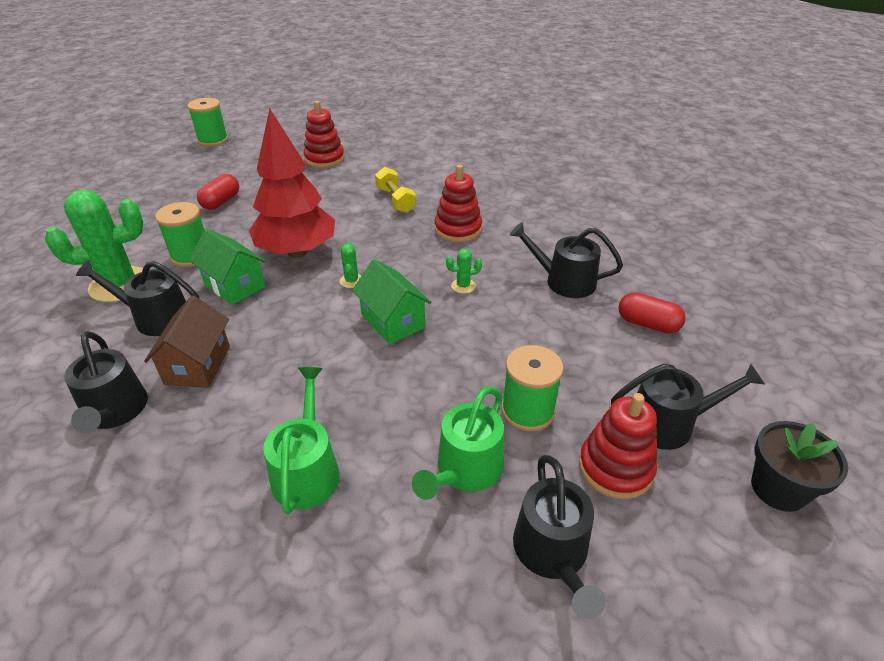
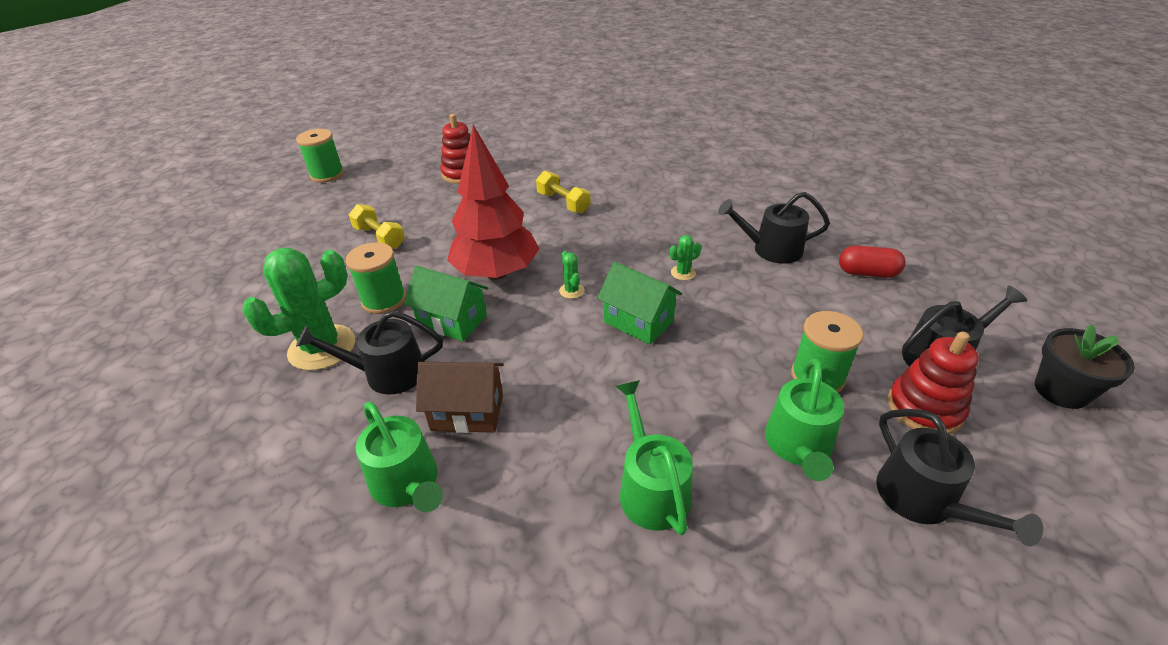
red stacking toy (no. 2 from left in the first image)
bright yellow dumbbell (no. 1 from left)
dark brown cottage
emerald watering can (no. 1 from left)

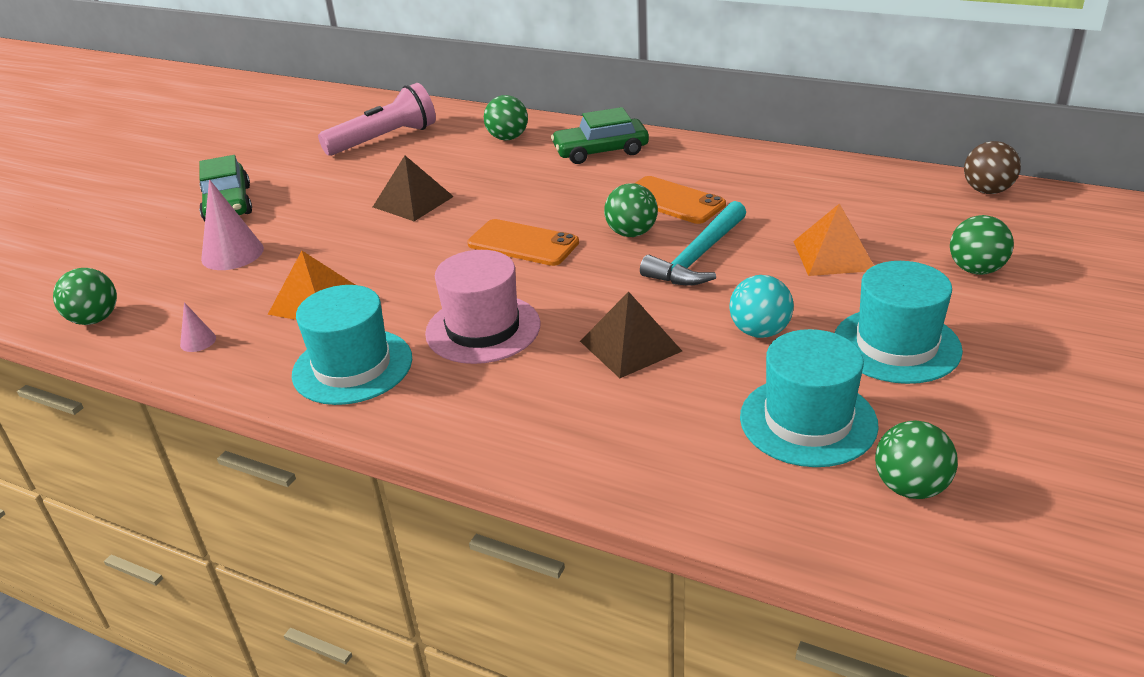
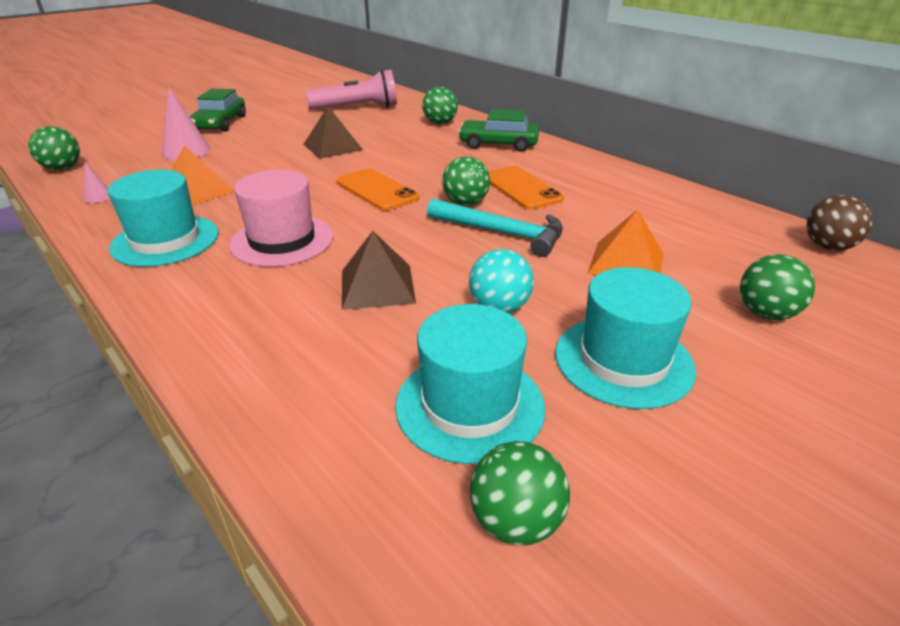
turquoise carpenter's hammer

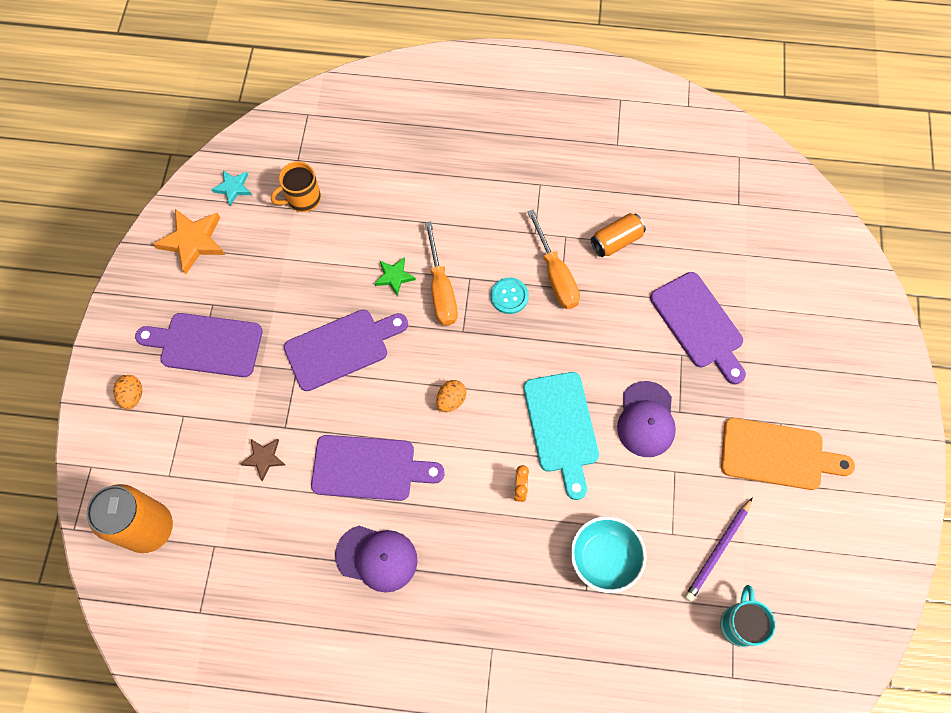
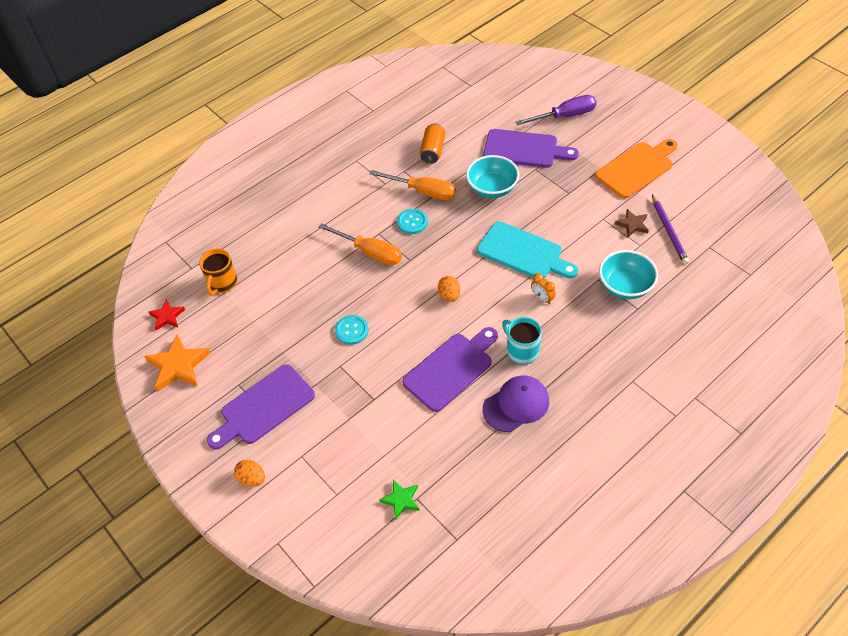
red star shape
emerald star shape
turquoise shirt button (no. 1 from left)
violet peaked cap (no. 2 from left in the first image)
dark brown star shape
orange can (no. 1 from left in the first image)
turquoise coffee mug
violet hand screwdriver
turquoise bowl (no. 1 from left)

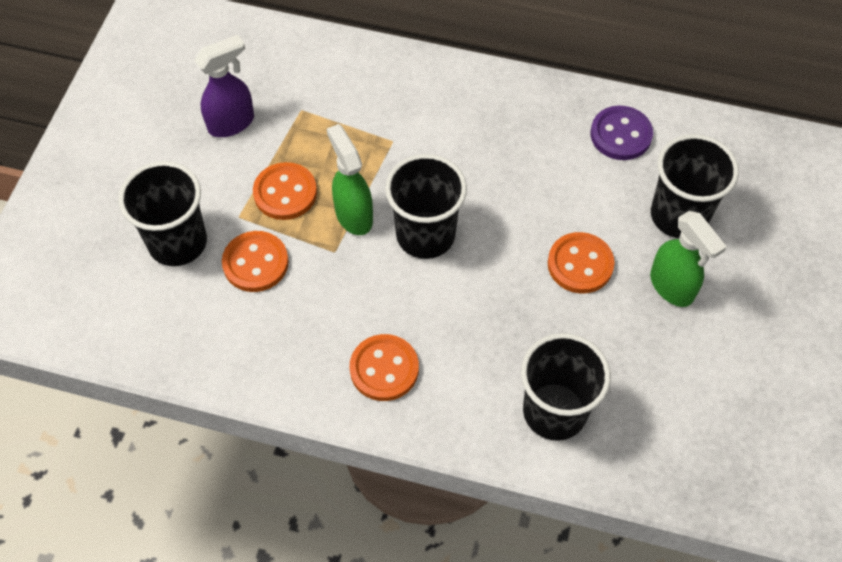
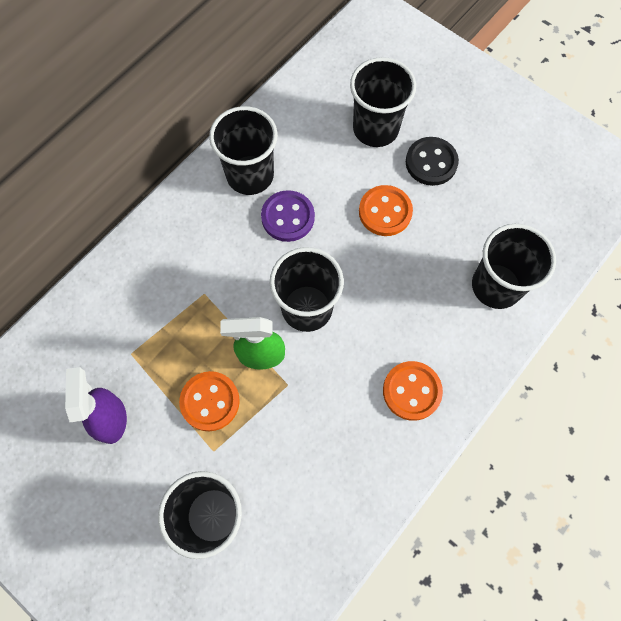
violet shirt button
ebony shirt button
orange shirt button (no. 1 from left in the first image)
ebony tumbler (no. 2 from left)

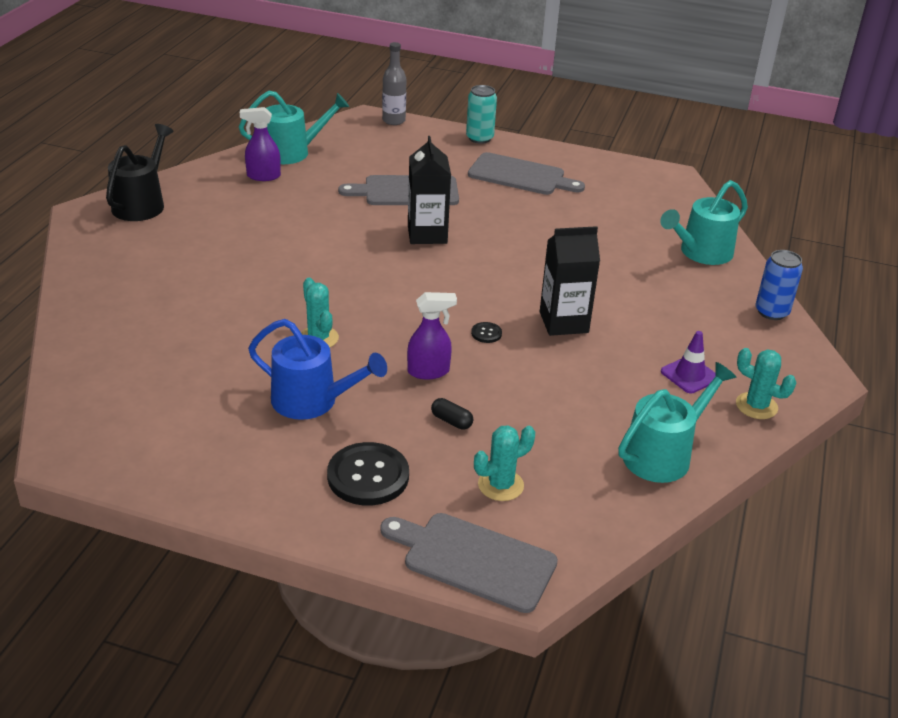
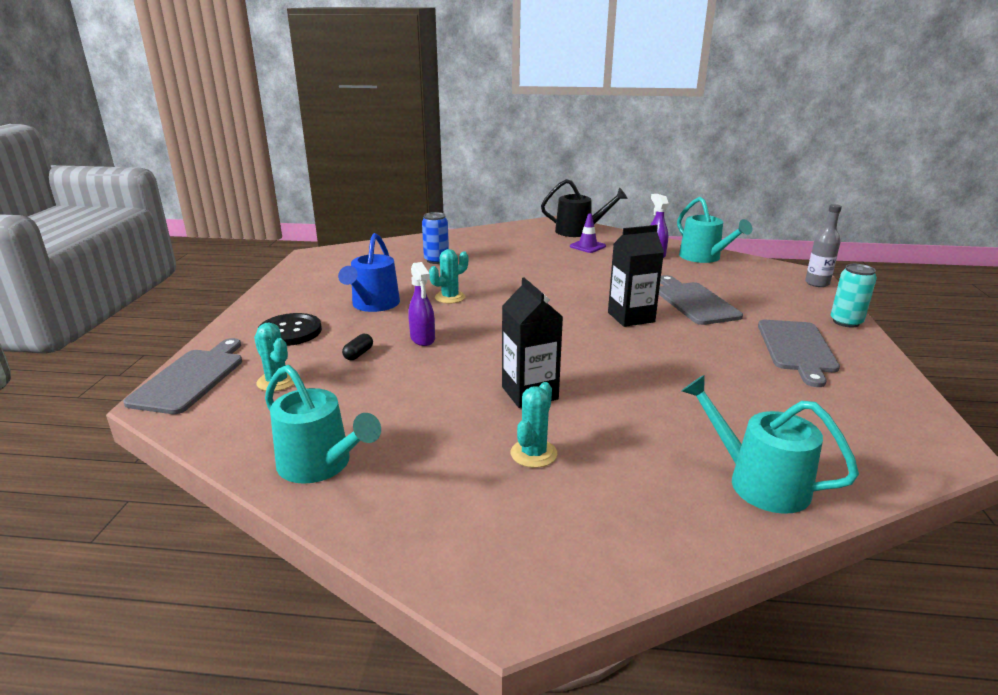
cobalt can
ebony shirt button (no. 2 from left in the first image)
violet road cone
turquoise cactus (no. 3 from left)

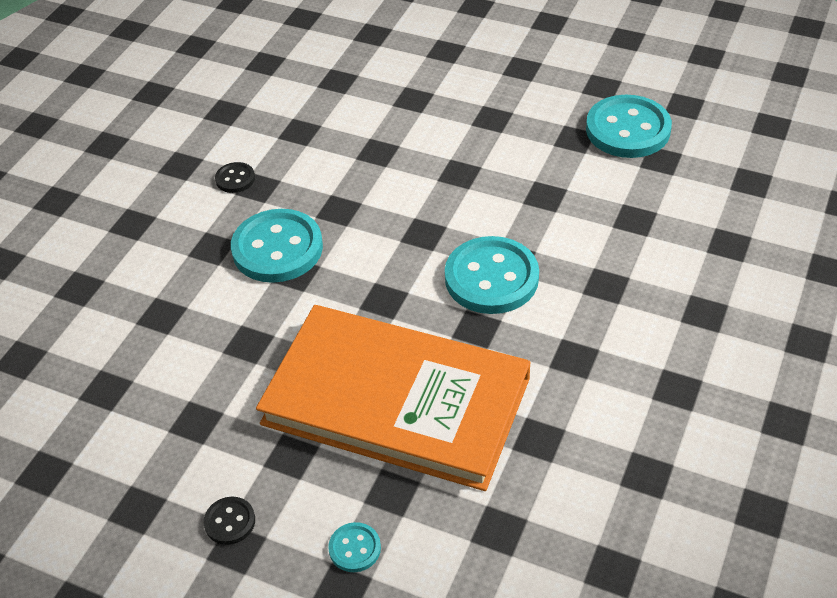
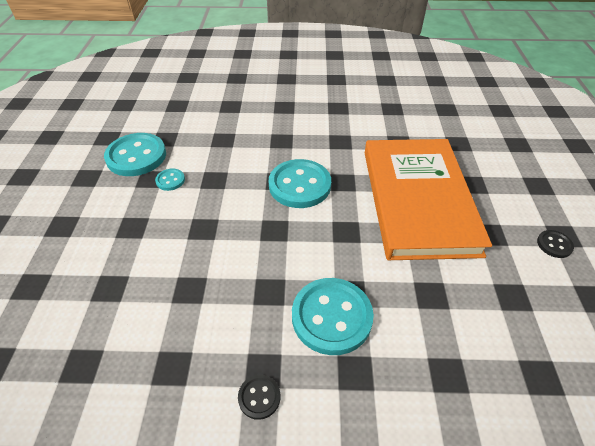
turquoise shirt button (no. 2 from left)

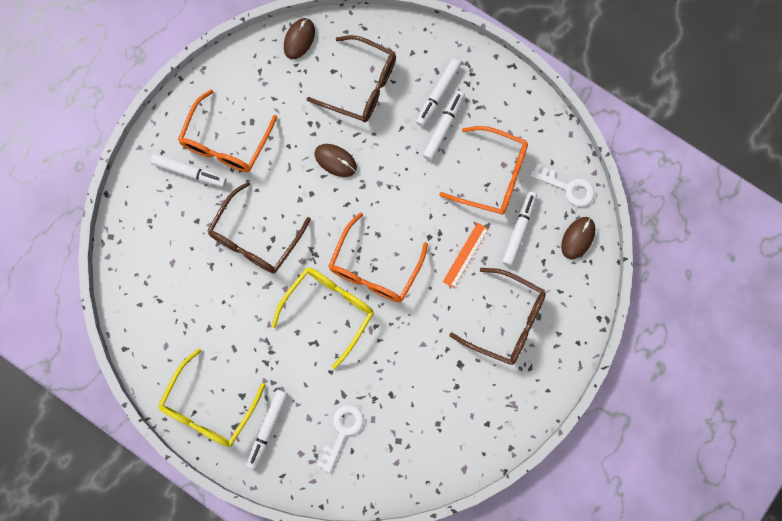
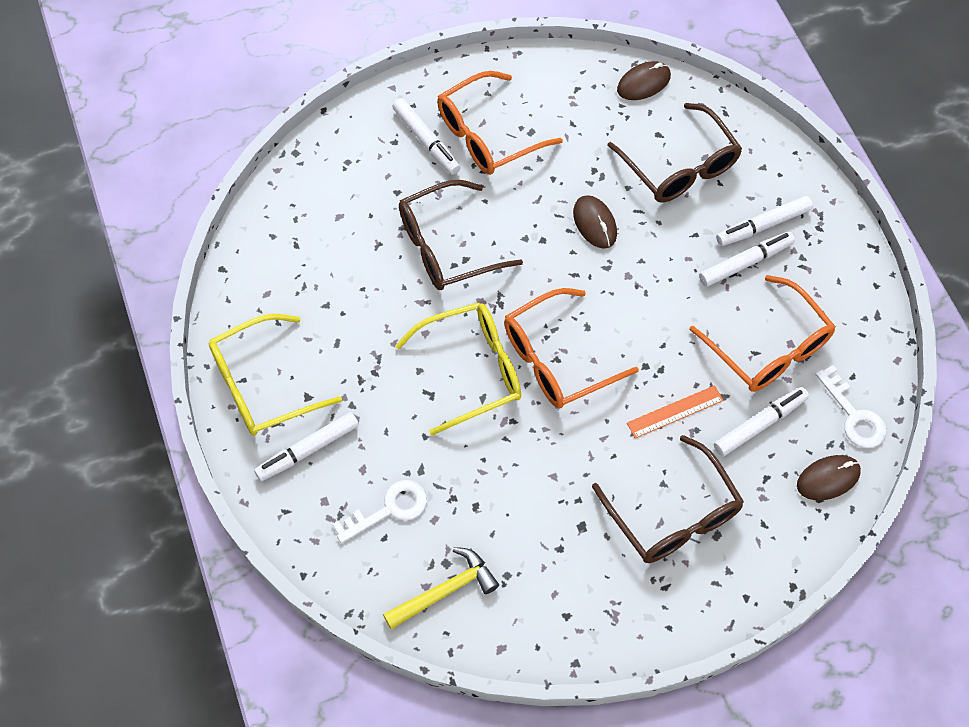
bright yellow carpenter's hammer

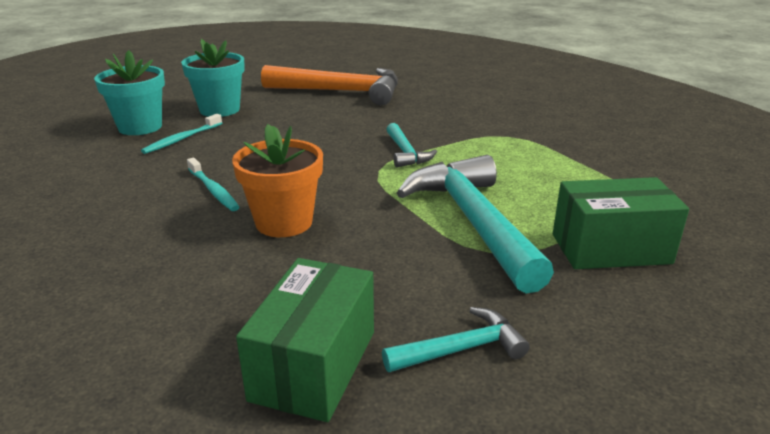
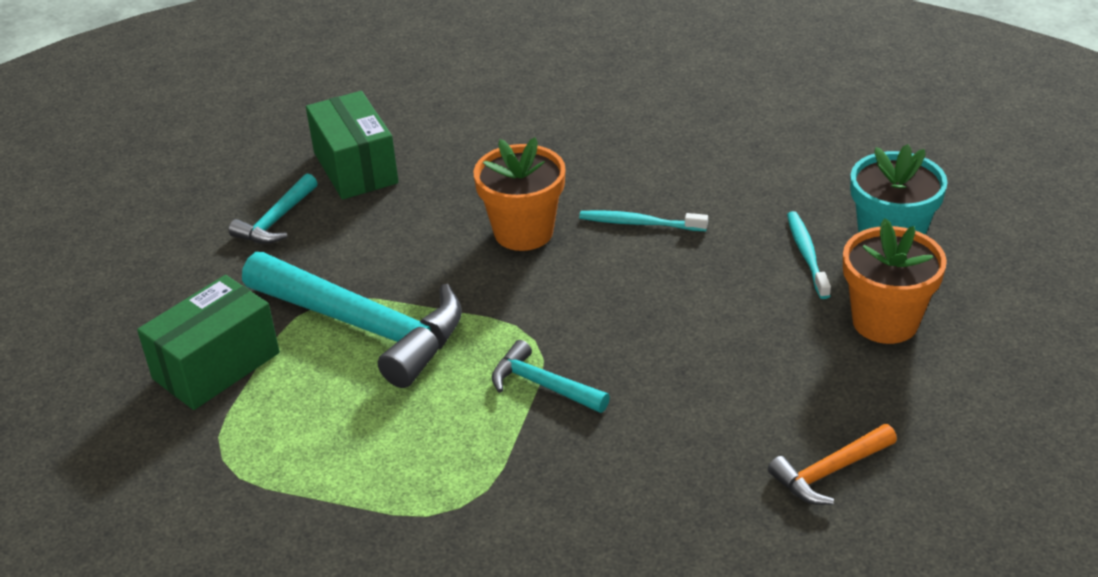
orange potted plant (no. 2 from left)
orange carpenter's hammer

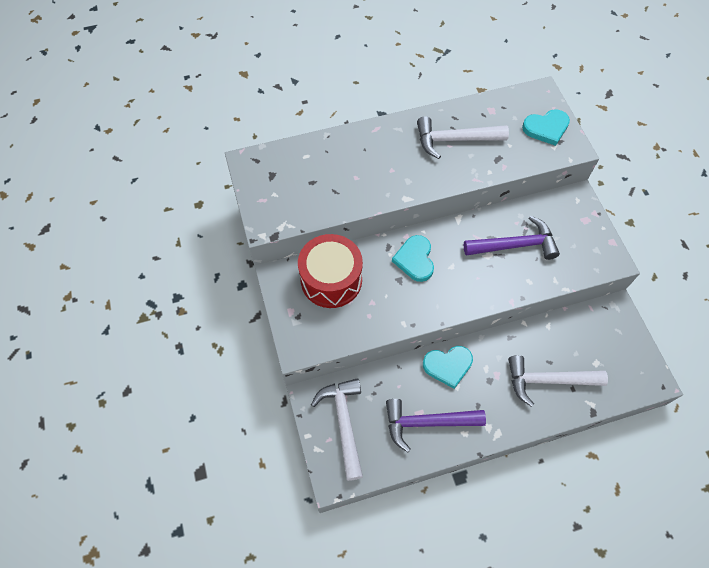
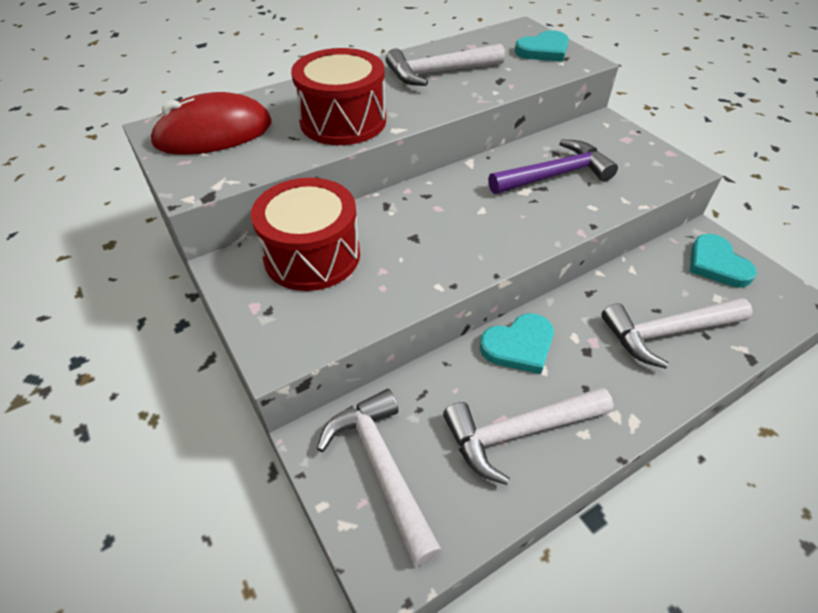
turquoise love heart (no. 3 from left)
white carpenter's hammer (no. 3 from left)
red toy drum (no. 2 from left)
red PC mouse

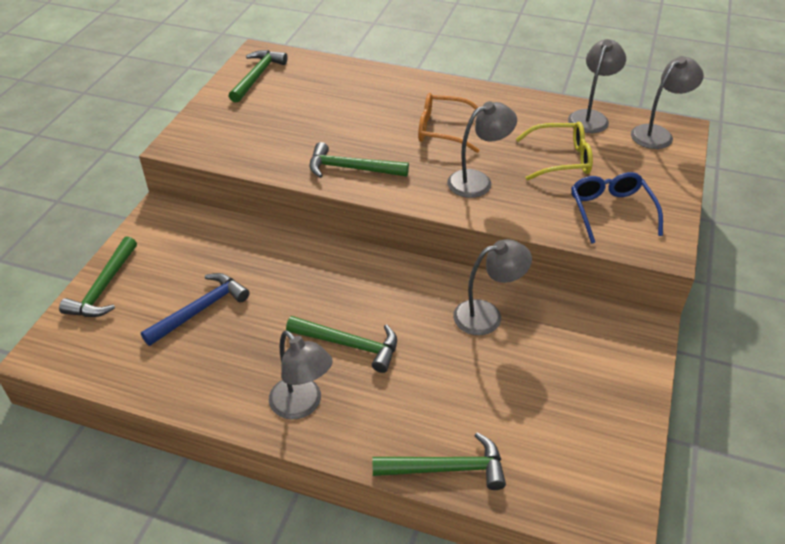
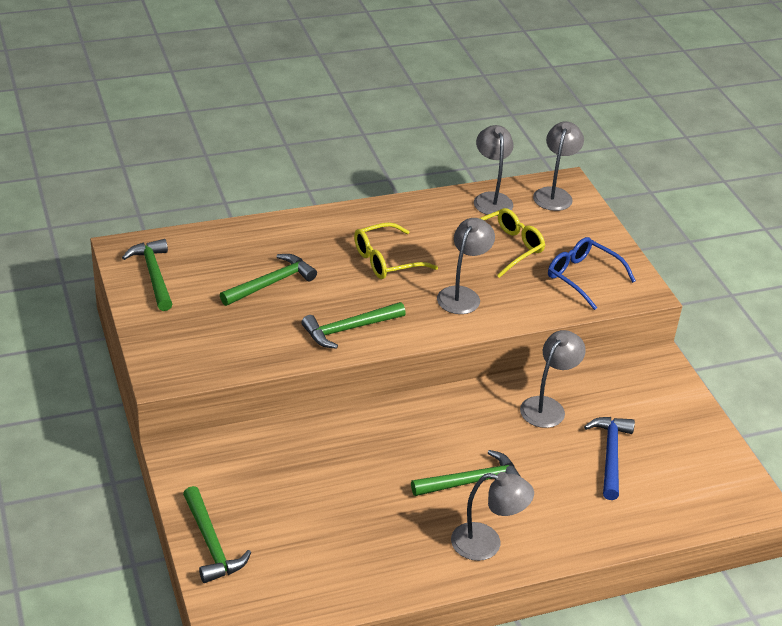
bright yellow spectacles (no. 1 from left)
cobalt carpenter's hammer
emerald carpenter's hammer (no. 3 from left)

